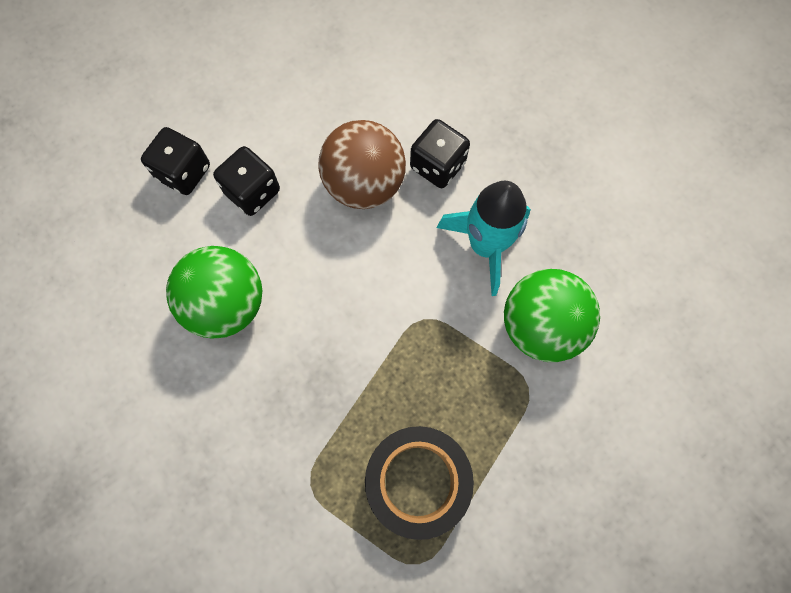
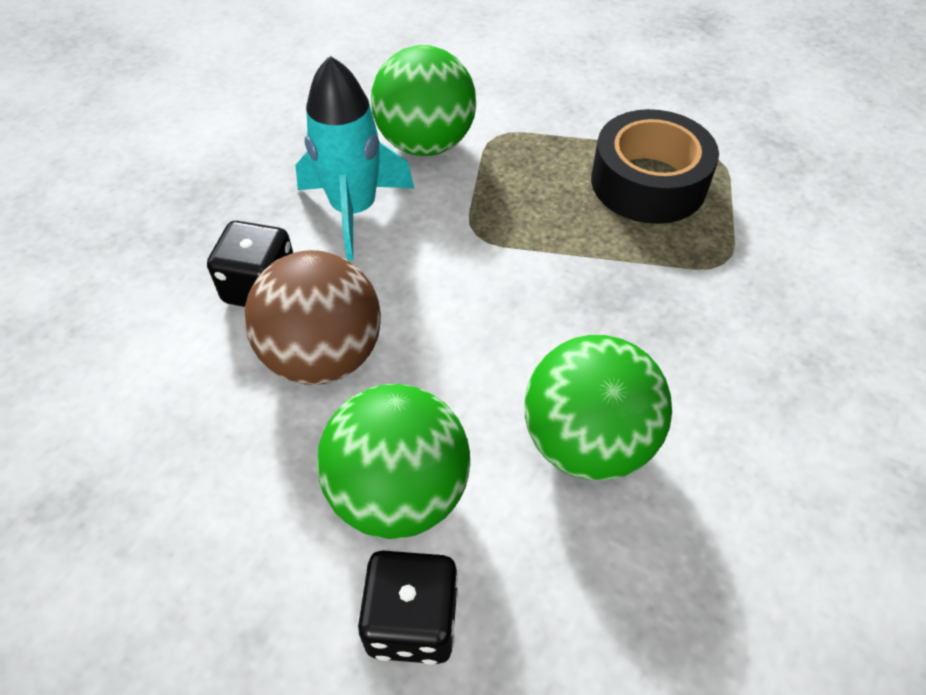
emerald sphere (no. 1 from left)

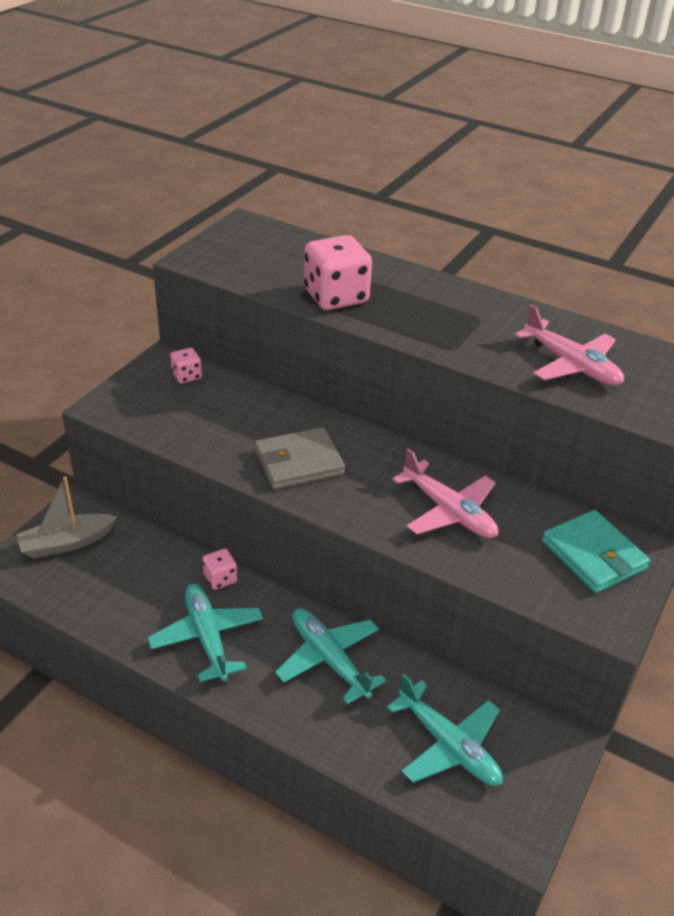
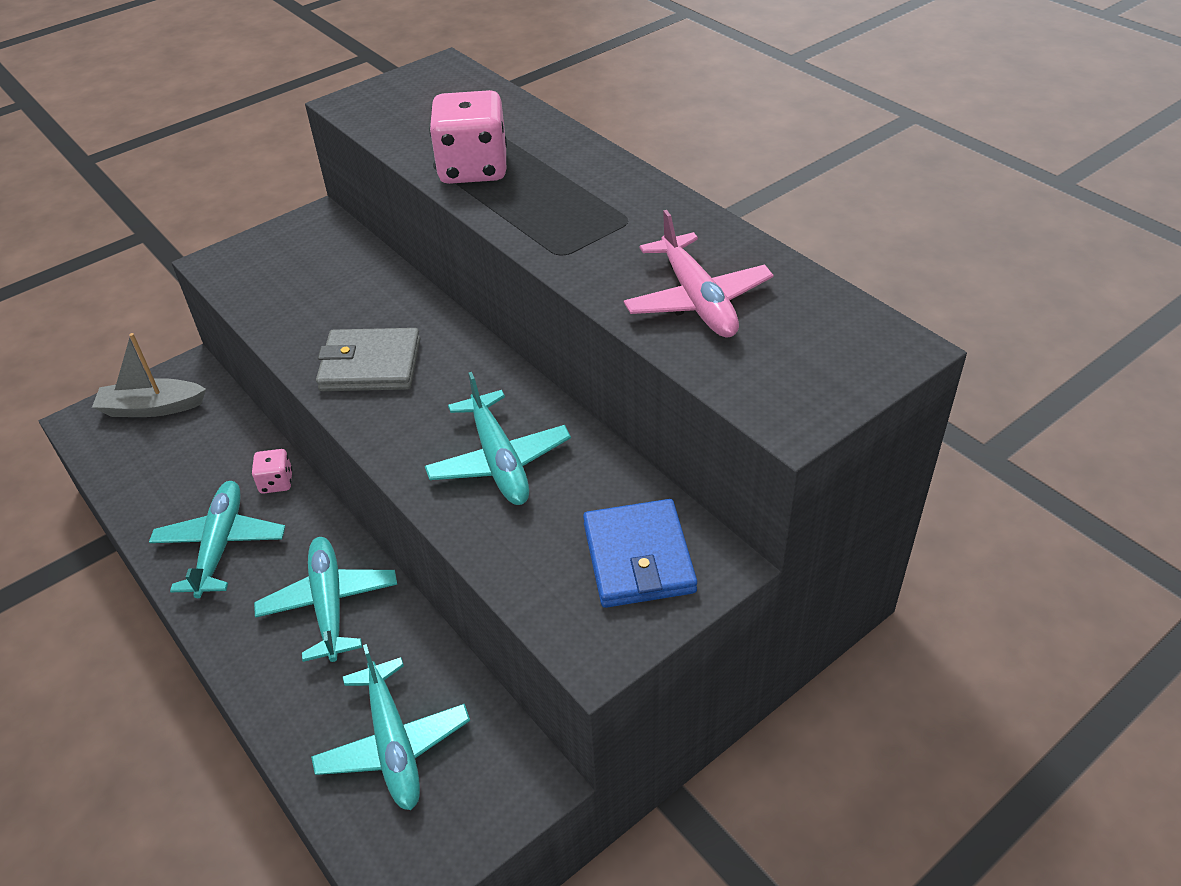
rose-pink die (no. 1 from left in the first image)
turquoise toy plane (no. 4 from left)
cobalt billfold

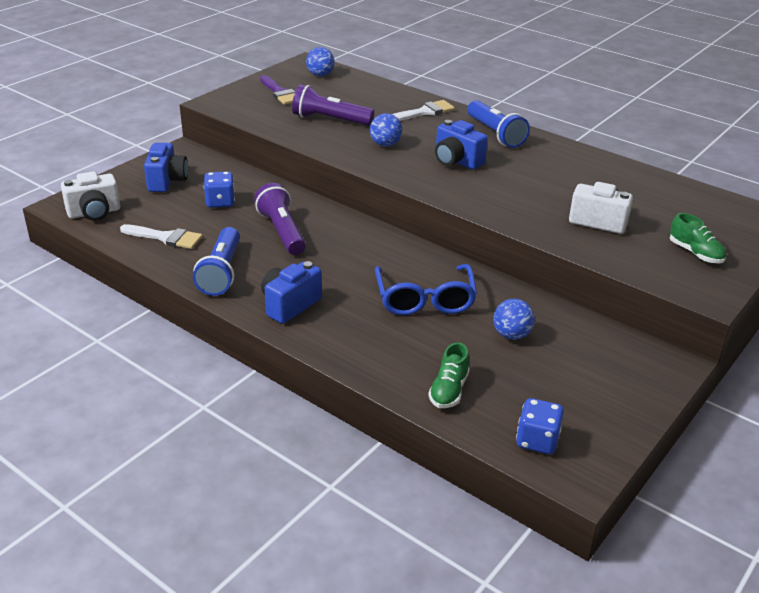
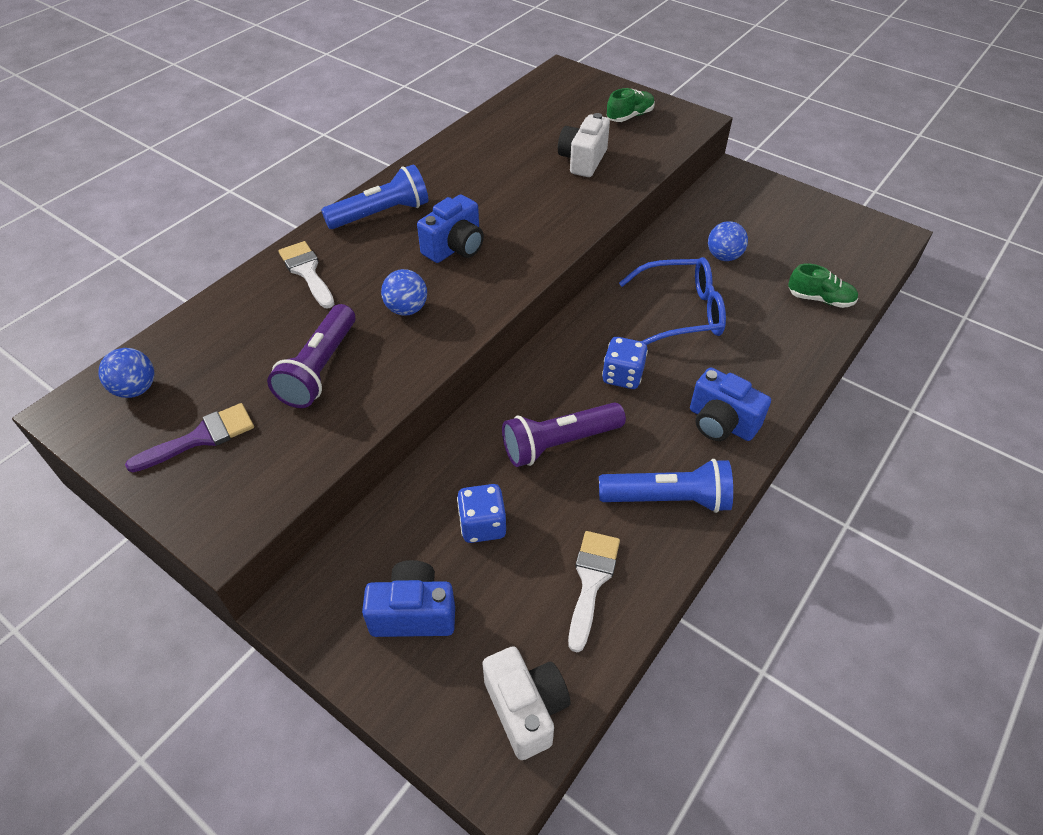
cobalt die (no. 2 from left)

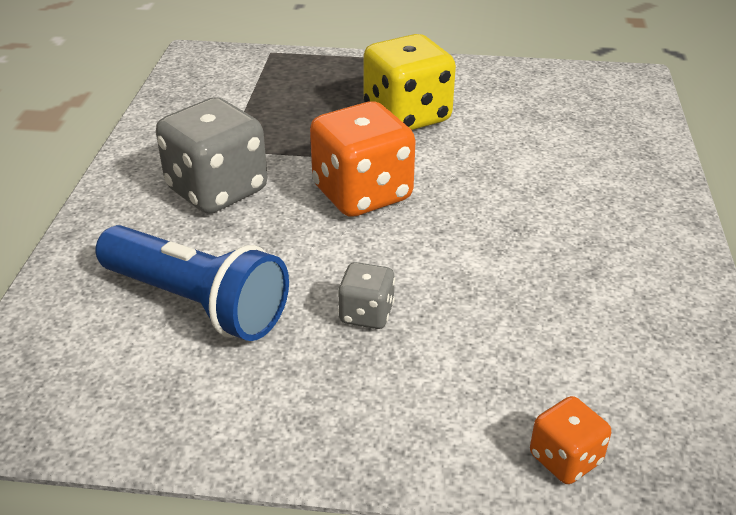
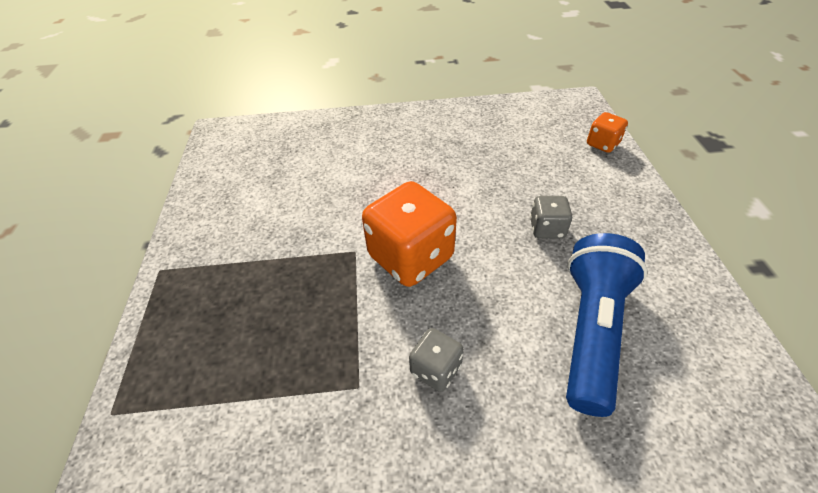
bright yellow die
grey die (no. 1 from left)

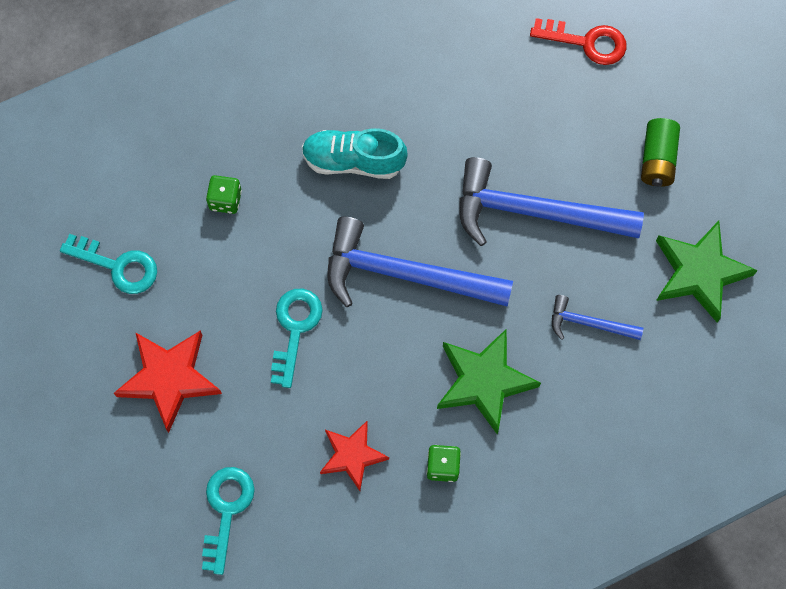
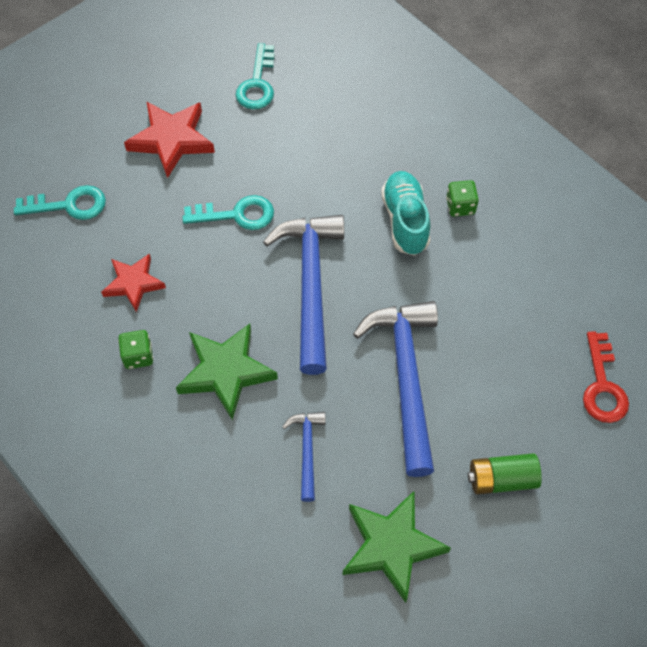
emerald die (no. 2 from left)

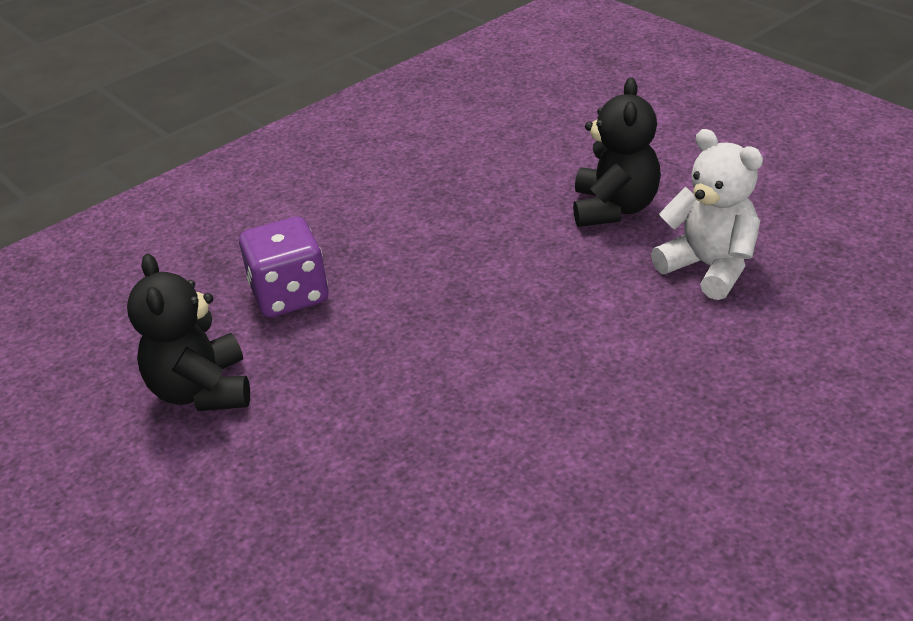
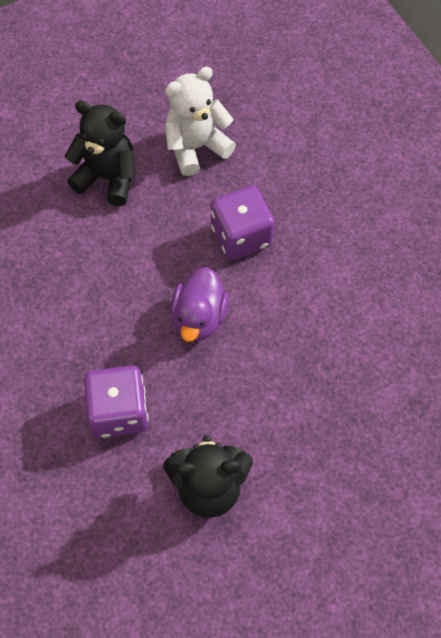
violet die (no. 2 from left)
violet duck

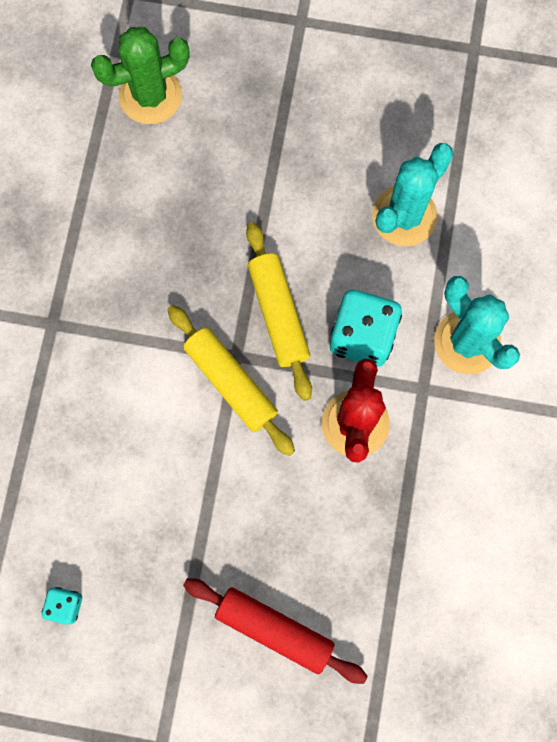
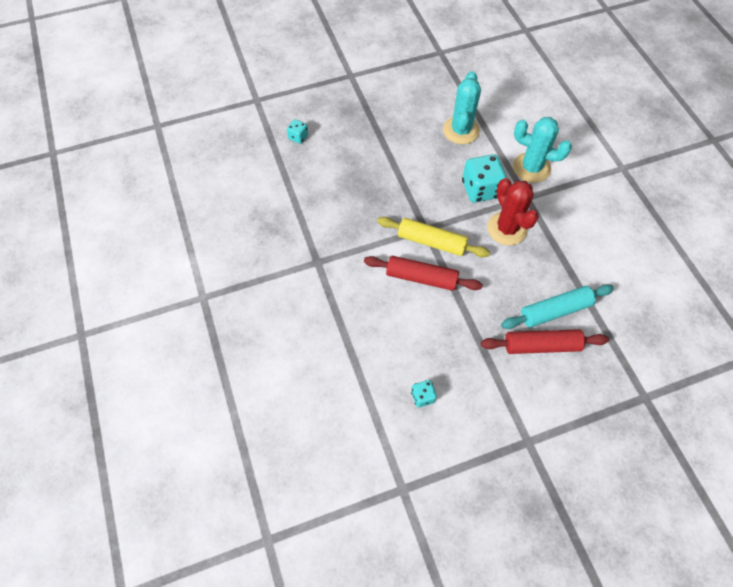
turquoise die (no. 1 from left)
bright yellow dough roller (no. 2 from left in the first image)
red dough roller (no. 1 from left)
turquoise dough roller

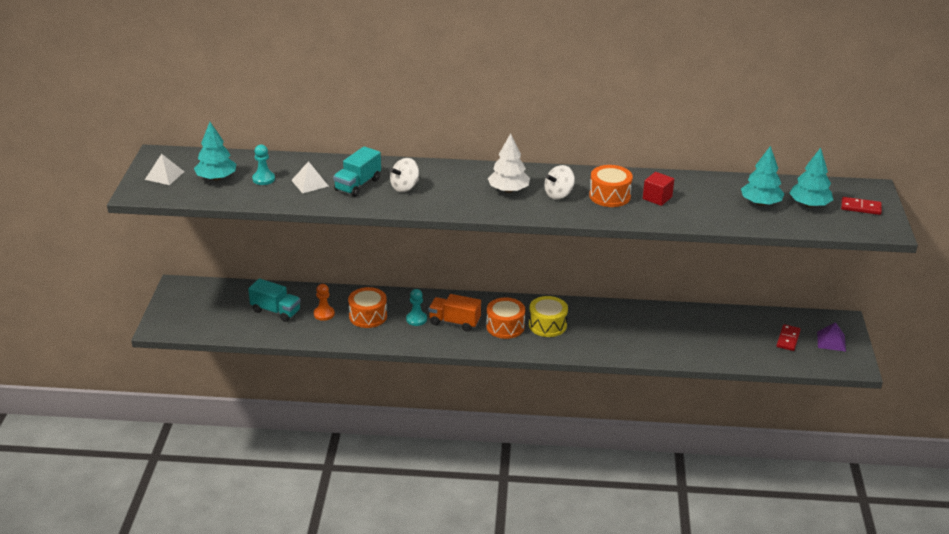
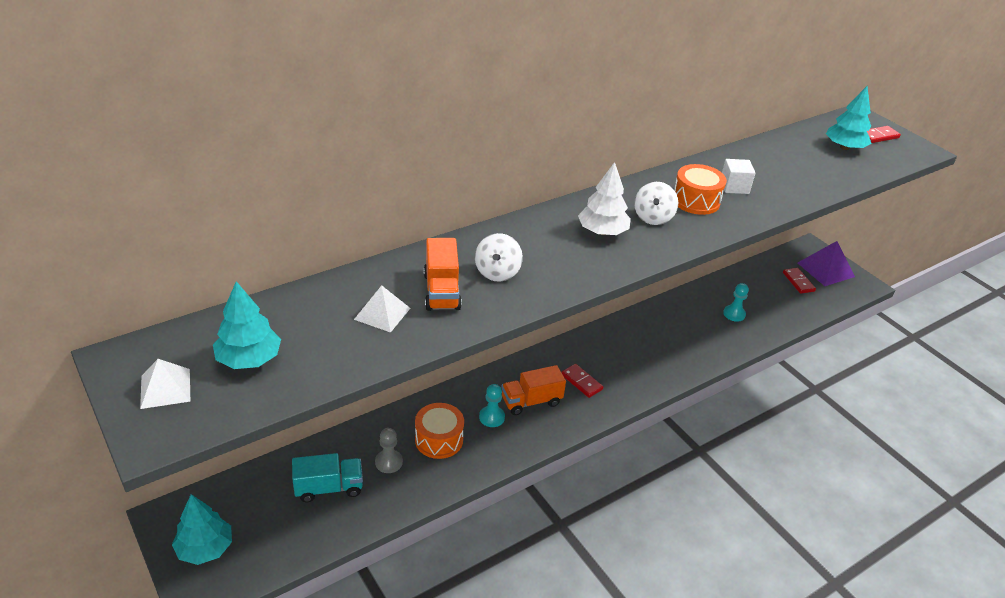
turquoise game pawn (no. 2 from left)
orange truck (no. 1 from left)
turquoise tree (no. 1 from left)
white block
grey game pawn
bright yellow toy drum
red domino (no. 1 from left)
violet pyramid

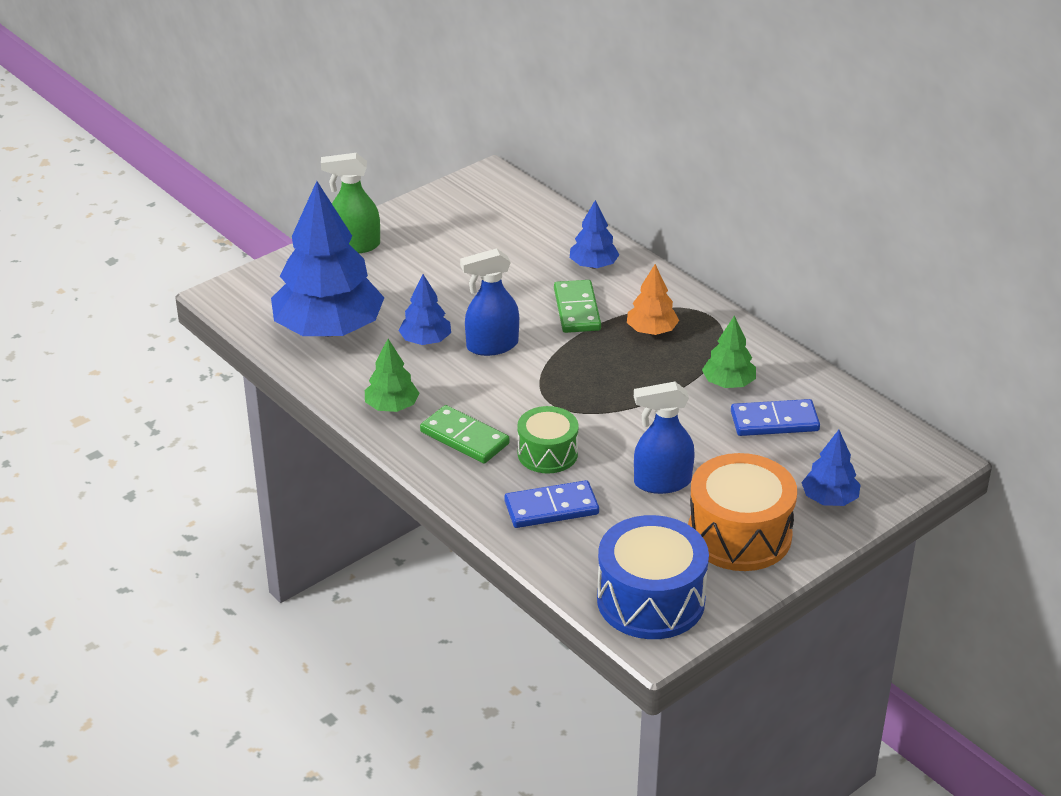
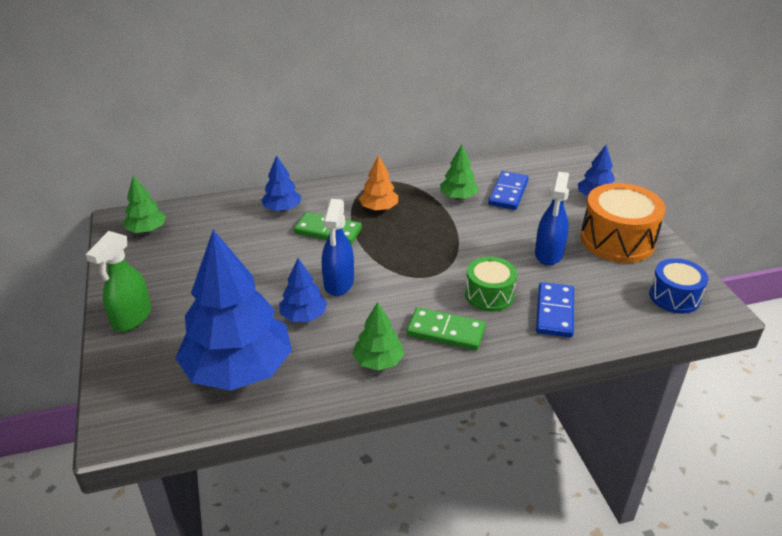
emerald domino (no. 2 from left)
cobalt toy drum
emerald tree (no. 1 from left)

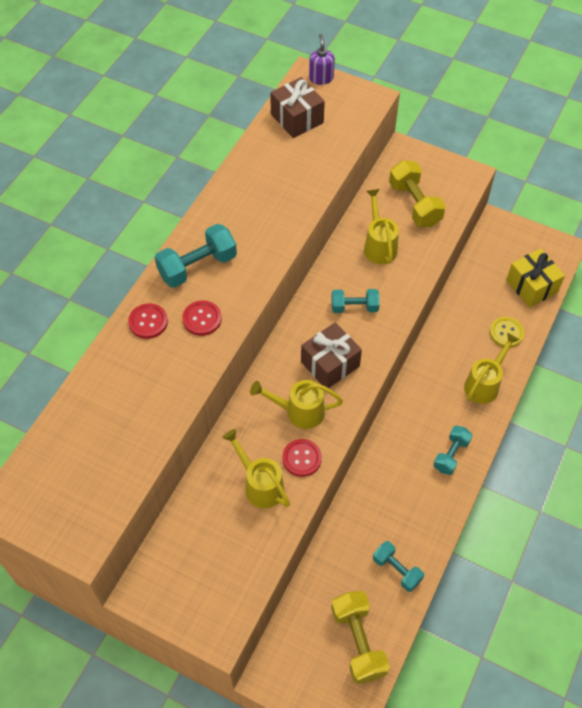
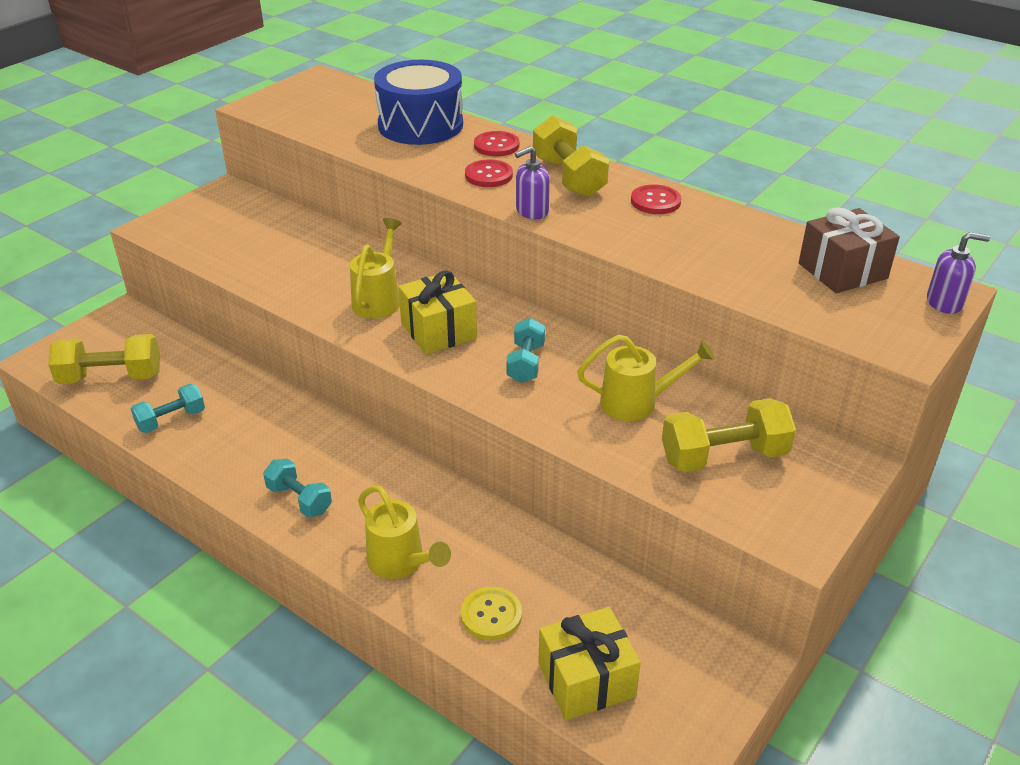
bright yellow dumbbell (no. 2 from left)
bright yellow wrapped gift (no. 1 from left)
bright yellow watering can (no. 1 from left in the first image)
red shirt button (no. 3 from left)
cobalt toy drum
violet pump bottle (no. 1 from left)

